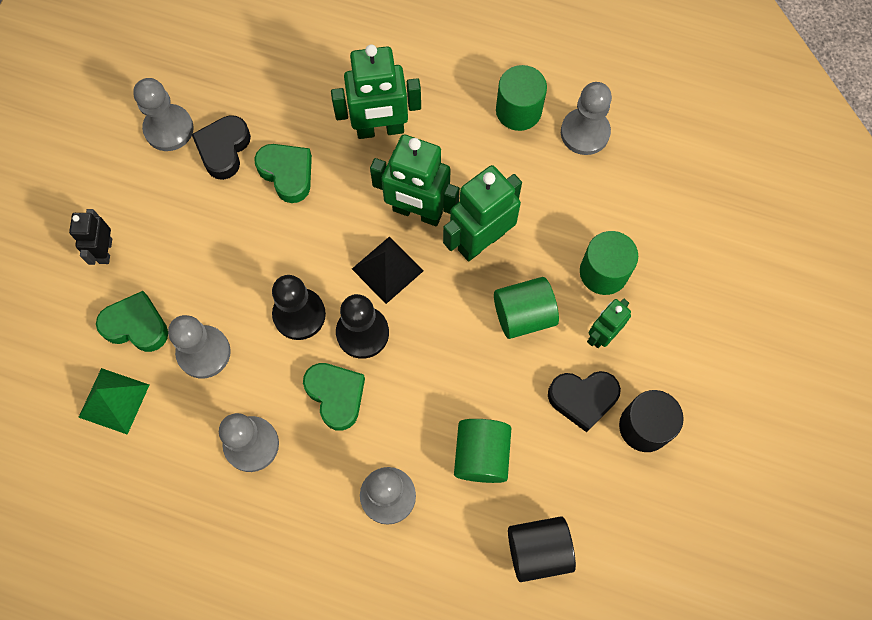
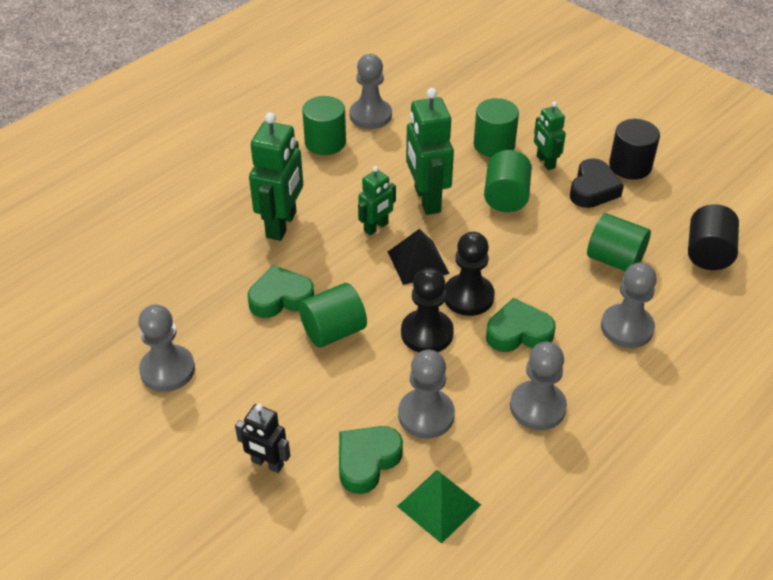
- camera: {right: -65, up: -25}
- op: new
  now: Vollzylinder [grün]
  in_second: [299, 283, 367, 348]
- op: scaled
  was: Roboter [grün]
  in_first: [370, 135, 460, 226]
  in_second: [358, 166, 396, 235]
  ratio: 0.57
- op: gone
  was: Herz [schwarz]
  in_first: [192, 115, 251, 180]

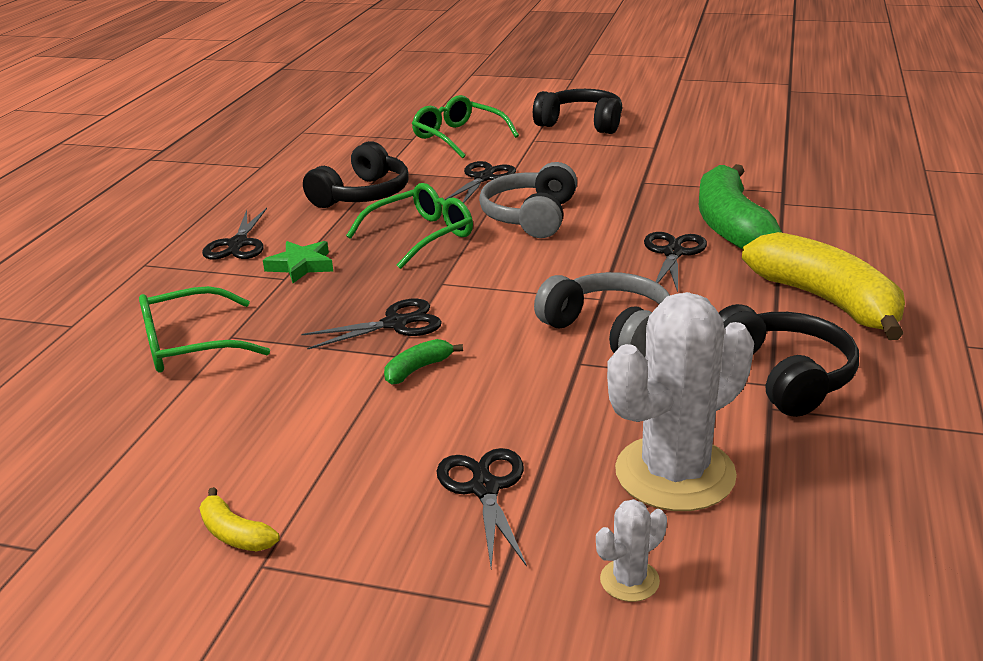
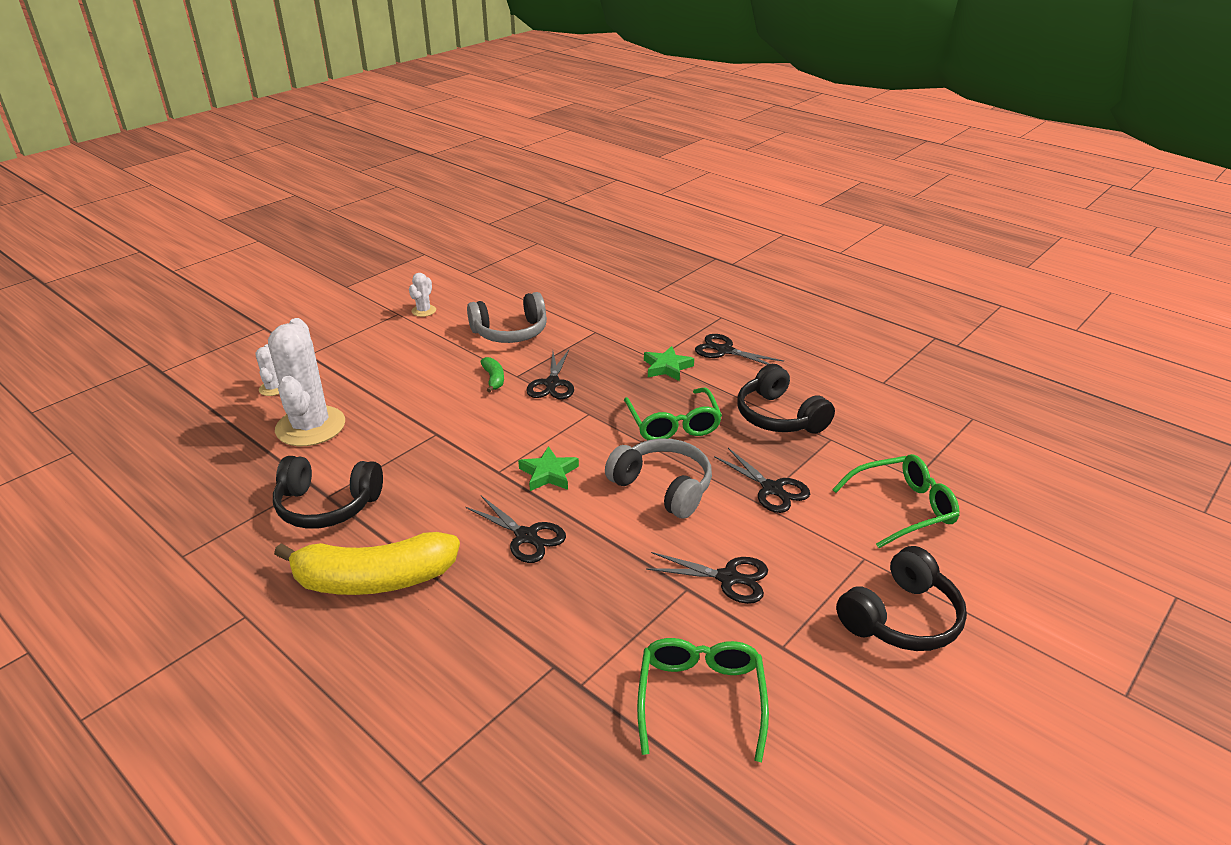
- camera: {right: 115, up: 5}
- op: swapped
  was: Banane [gelb]
  now: Kaktus [weiß]
  in_first: [199, 487, 280, 552]
  in_second: [409, 273, 436, 317]
- op: shifted
  was: Kopfhörer [grau]
  in_first: [534, 272, 670, 357]
  in_second: [467, 292, 547, 343]
- op: new
  now: Stern [grün]
  in_second: [518, 446, 579, 491]
- op: shifted
  was: Brille [grün]
  in_first: [139, 286, 270, 372]
  in_second: [637, 638, 769, 762]
- op: shifted
  was: Schere [schwarz]
  in_first: [437, 448, 527, 568]
  in_second: [646, 552, 768, 604]
- op: gone
  was: Banane [grün]
  in_first: [699, 164, 782, 250]

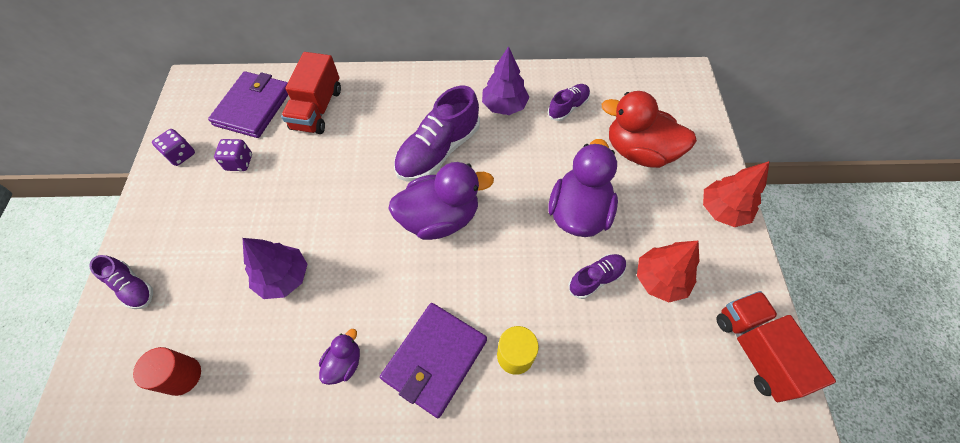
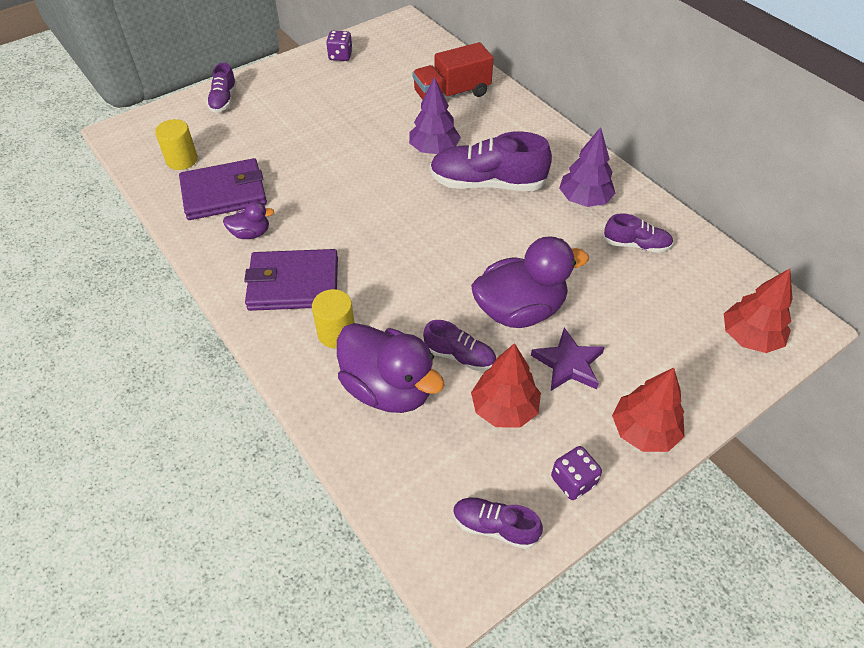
- camera: {right: 55, up: -10}
- op: repainted
  was: Vollzylinder [rot]
  now: Vollzylinder [gelb]
  in_first: [133, 347, 201, 396]
  in_second: [155, 119, 198, 170]
- op: shifted
  was: Geldbörse [lila]
  in_first: [208, 71, 288, 138]
  in_second: [179, 158, 267, 220]
- op: shifted
  was: Ente [lila]
  in_first: [388, 162, 494, 240]
  in_second: [337, 323, 445, 413]
- op: shifted
  was: Baum [lila]
  in_first: [242, 238, 308, 299]
  in_second: [409, 77, 461, 154]
- op: swapped
  was: Lastwagen [rot]
  now: Schuh [lila]
  in_first: [716, 291, 836, 402]
  in_second: [453, 497, 543, 549]
- op: new
  now: Stern [lila]
  in_second: [531, 327, 605, 391]
- op: shifted
  was: Spielwürfel [lila]
  in_first: [214, 139, 252, 171]
  in_second: [551, 446, 602, 500]
- op: new
  now: Baum [rot]
  in_second: [724, 269, 793, 353]
- op: gone
  was: Ente [rot]
  in_first: [602, 91, 697, 168]

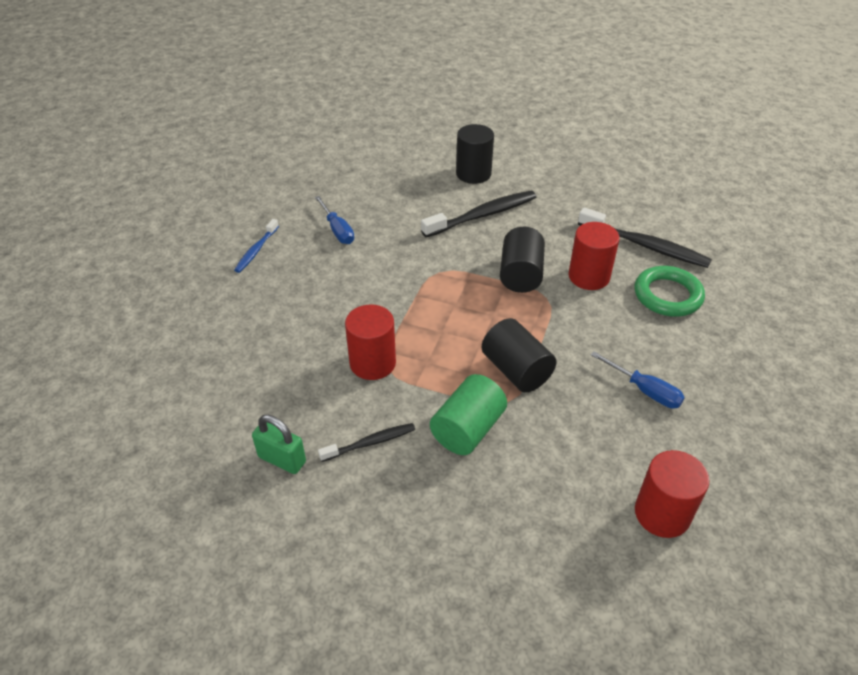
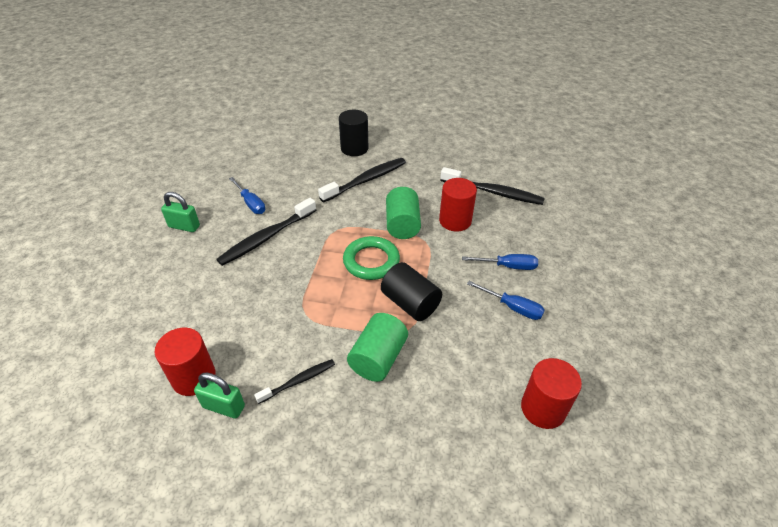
- camera: {right: -10, up: 0}
- op: shifted
  was: Vollzylinder [rot]
  in_first: [345, 304, 396, 380]
  in_second: [155, 328, 216, 396]
- op: swapped
  was: Zahnbürste [blau]
  now: Vorhängeschloss [grün]
  in_first: [234, 219, 279, 273]
  in_second: [161, 192, 200, 232]
- op: new
  now: Zahnbürste [schwarz]
  in_second: [216, 198, 316, 266]
- op: shifted
  was: Ring [grün]
  in_first: [635, 266, 705, 317]
  in_second: [343, 236, 400, 280]
- op: repainted
  was: Vollzylinder [schwarz]
  now: Vollzylinder [grün]
  in_first: [500, 227, 545, 293]
  in_second: [386, 187, 421, 239]
- op: new
  now: Schraubenzieher [blau]
  in_second: [462, 254, 538, 270]

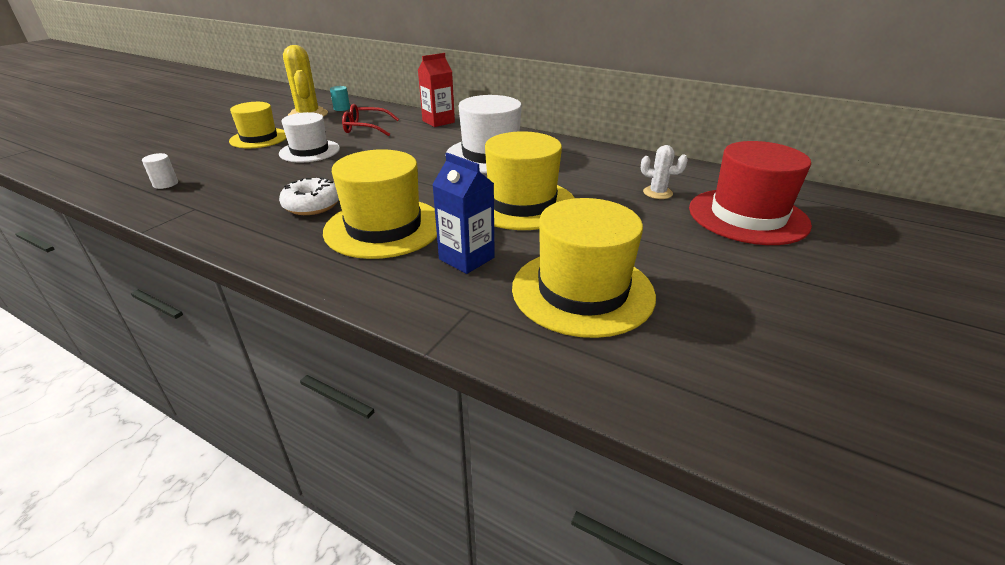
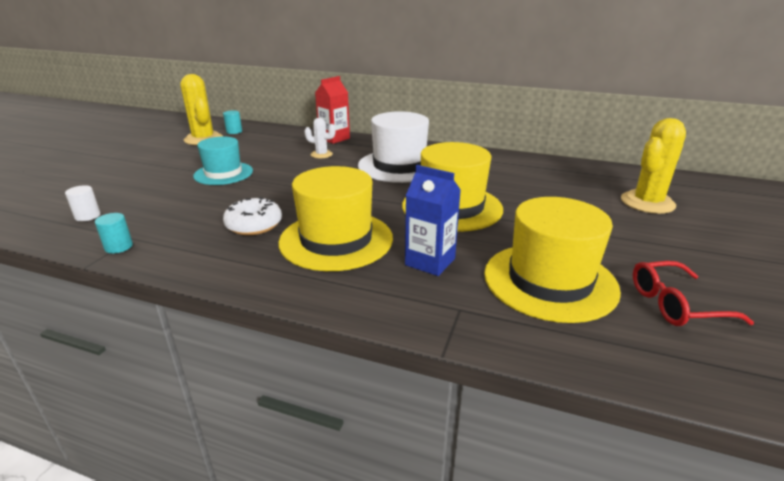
- camera: {right: -10, up: -5}
- op: new
  now: Vollzylinder [türkis]
  in_second: [95, 213, 133, 254]
- op: repainted
  was: Hut [weiß]
  now: Hut [türkis]
  in_first: [279, 112, 340, 163]
  in_second: [193, 137, 253, 185]
- op: shifted
  was: Kaktus [weiß]
  in_first: [641, 145, 688, 199]
  in_second: [304, 118, 336, 158]
- op: swapped
  was: Hut [rot]
  now: Kaktus [gelb]
  in_first: [689, 141, 812, 245]
  in_second: [621, 118, 686, 214]
- op: shifted
  was: Brille [rot]
  in_first: [342, 104, 399, 136]
  in_second: [633, 261, 754, 326]
- op: gone
  was: Hut [gelb]
  in_first: [229, 102, 286, 148]

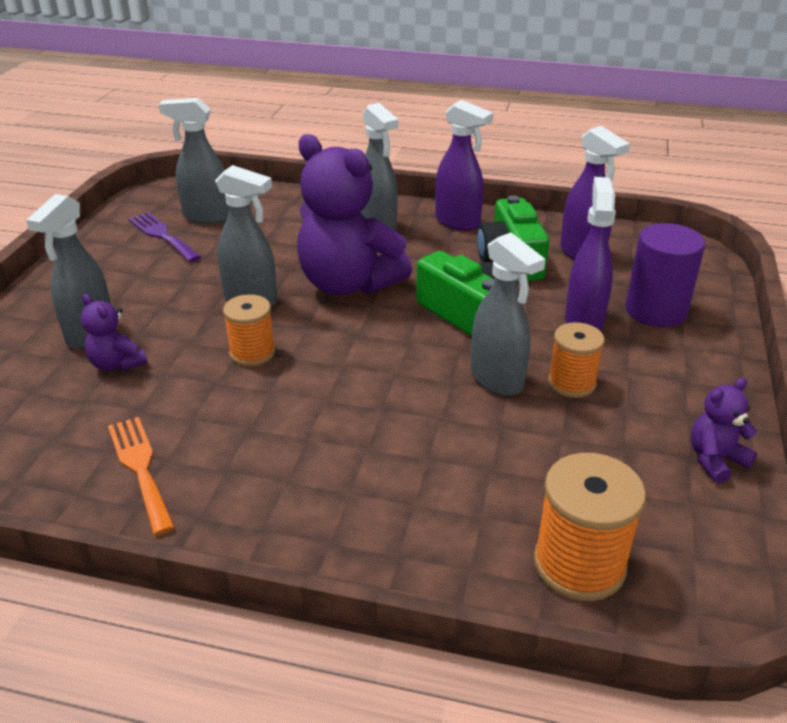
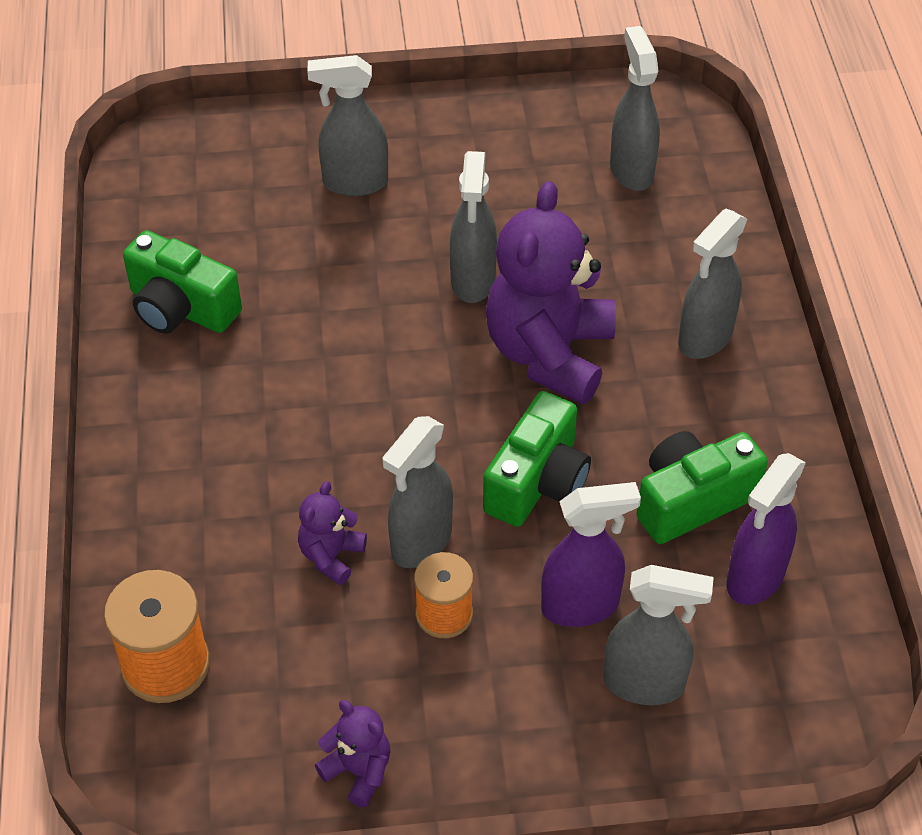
- camera: {right: 70, up: 15}
- op: swapped
  was: Gabel [orange]
  now: Kamera [grün]
  in_first: [108, 417, 175, 535]
  in_second: [123, 230, 242, 334]
- op: shifted
  was: Teddybär [lila]
  in_first: [81, 294, 148, 371]
  in_second: [298, 481, 367, 585]
- op: swapped
  was: Vollzylinder [lila]
  now: Sprühflasche [grau]
  in_first: [626, 223, 706, 327]
  in_second: [603, 565, 714, 705]
- op: gone
  was: Gabel [lila]
  in_first: [128, 212, 201, 262]
- op: gone
  was: Garnrolle [orange]
  in_first: [223, 294, 275, 366]
- op: gone
  was: Sprühflasche [lila]
  in_first: [435, 100, 493, 231]

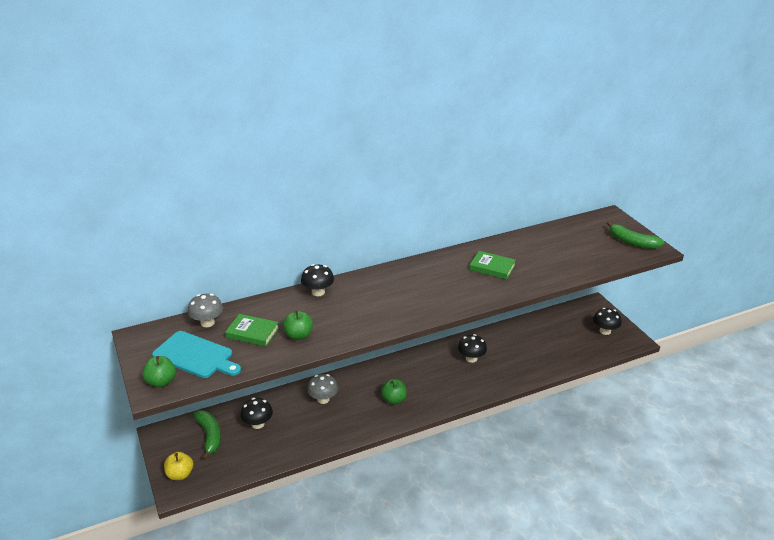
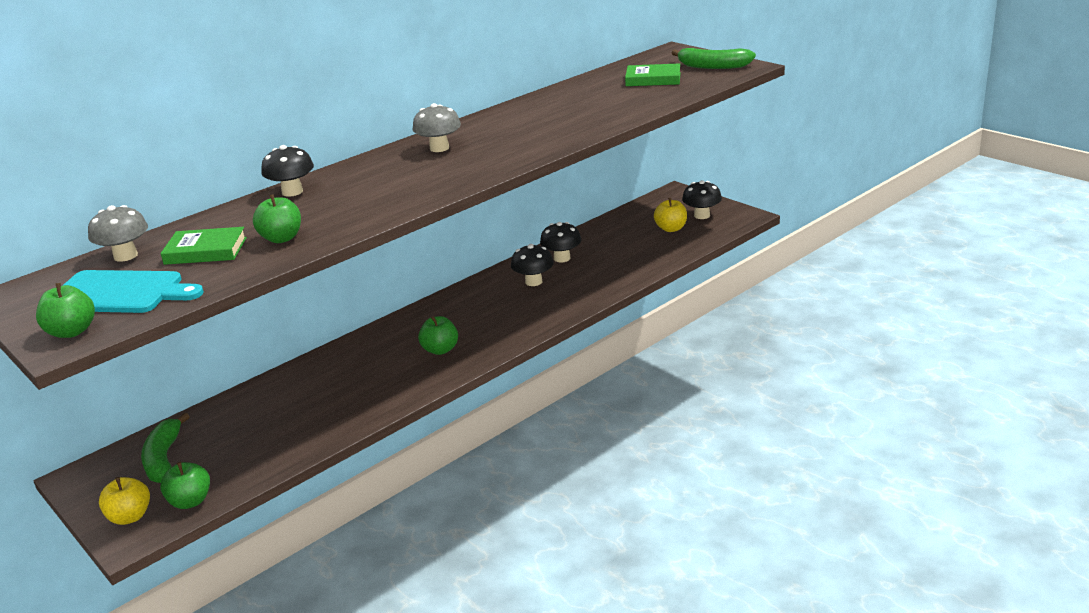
- camera: {right: -15, up: -5}
- op: rotated
  was: Banane [grün]
  in_first: [194, 410, 221, 460]
  in_second: [141, 413, 190, 483]
  clockwise: -150
- op: new
  now: Apfel [grün]
  in_second: [160, 462, 210, 509]
- op: shifted
  was: Pilz [grau]
  in_first: [307, 374, 338, 404]
  in_second: [413, 103, 461, 152]
- op: shifted
  was: Pilz [schwarz]
  in_first: [240, 398, 273, 429]
  in_second: [540, 222, 581, 262]
- op: shifted
  was: Buch [grün]
  in_first: [469, 251, 516, 280]
  in_second: [625, 63, 680, 86]
- op: new
  now: Apfel [gelb]
  in_second: [654, 198, 687, 232]

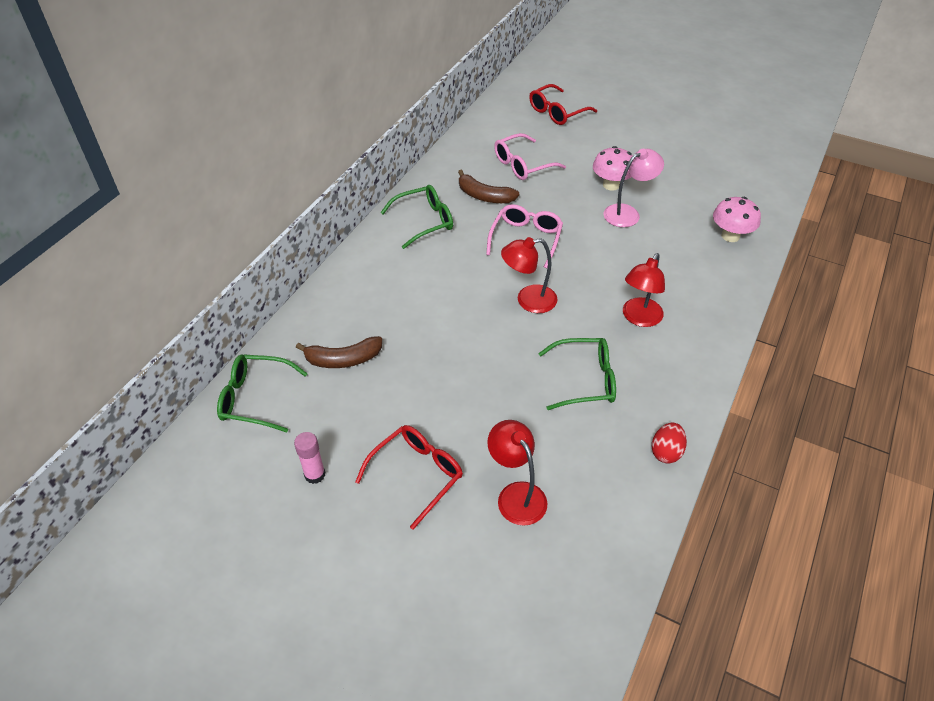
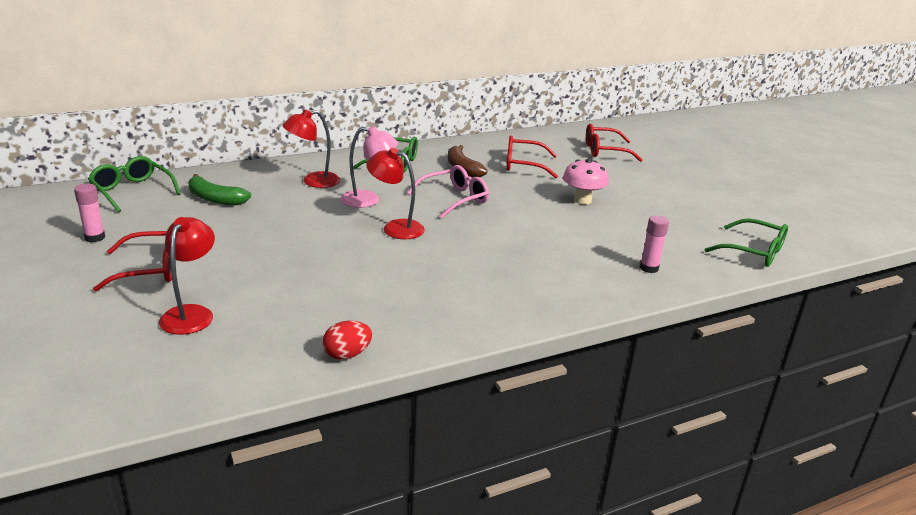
- camera: {right: 35, up: -20}
- op: repainted
  was: Banane [braun]
  now: Banane [grün]
  in_first: [296, 336, 382, 368]
  in_second: [188, 174, 251, 205]
- op: shifted
  was: Lampe [rot]
  in_first: [623, 253, 665, 327]
  in_second: [282, 109, 340, 188]
- op: shifted
  was: Lampe [rosa]
  in_first: [604, 149, 664, 227]
  in_second: [341, 126, 398, 208]
- op: repainted
  was: Brille [rosa]
  now: Brille [rot]
  in_first: [494, 133, 566, 180]
  in_second: [506, 135, 558, 178]
- op: swapped
  was: Pilz [rosa]
  now: Klebestift [rosa]
  in_first: [713, 197, 761, 242]
  in_second: [640, 215, 669, 273]
- op: shifted
  was: Brille [grün]
  in_first: [538, 338, 616, 410]
  in_second: [704, 218, 788, 267]

